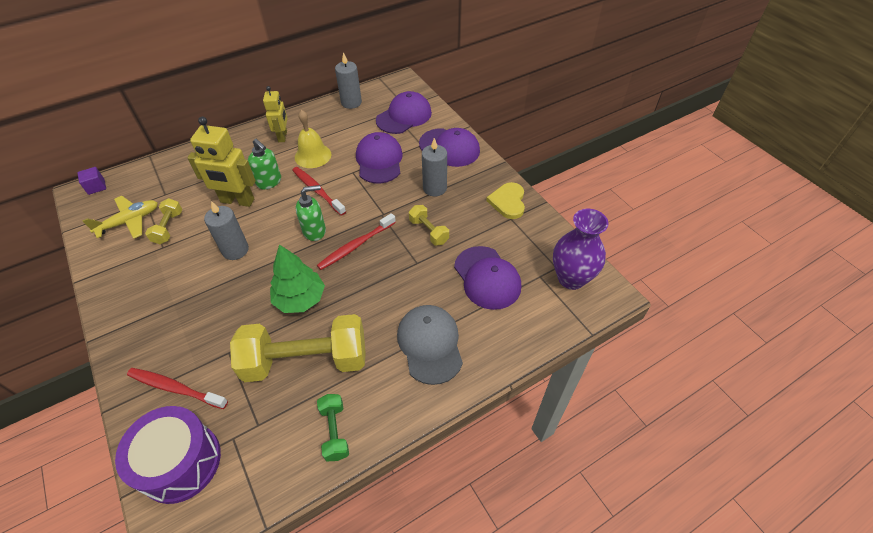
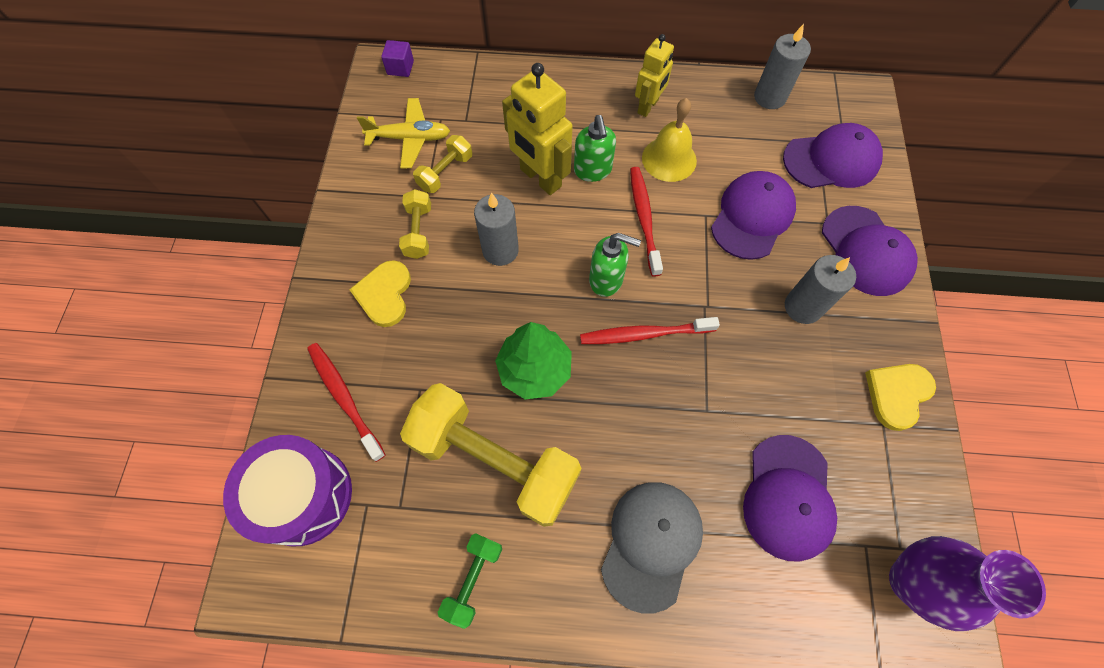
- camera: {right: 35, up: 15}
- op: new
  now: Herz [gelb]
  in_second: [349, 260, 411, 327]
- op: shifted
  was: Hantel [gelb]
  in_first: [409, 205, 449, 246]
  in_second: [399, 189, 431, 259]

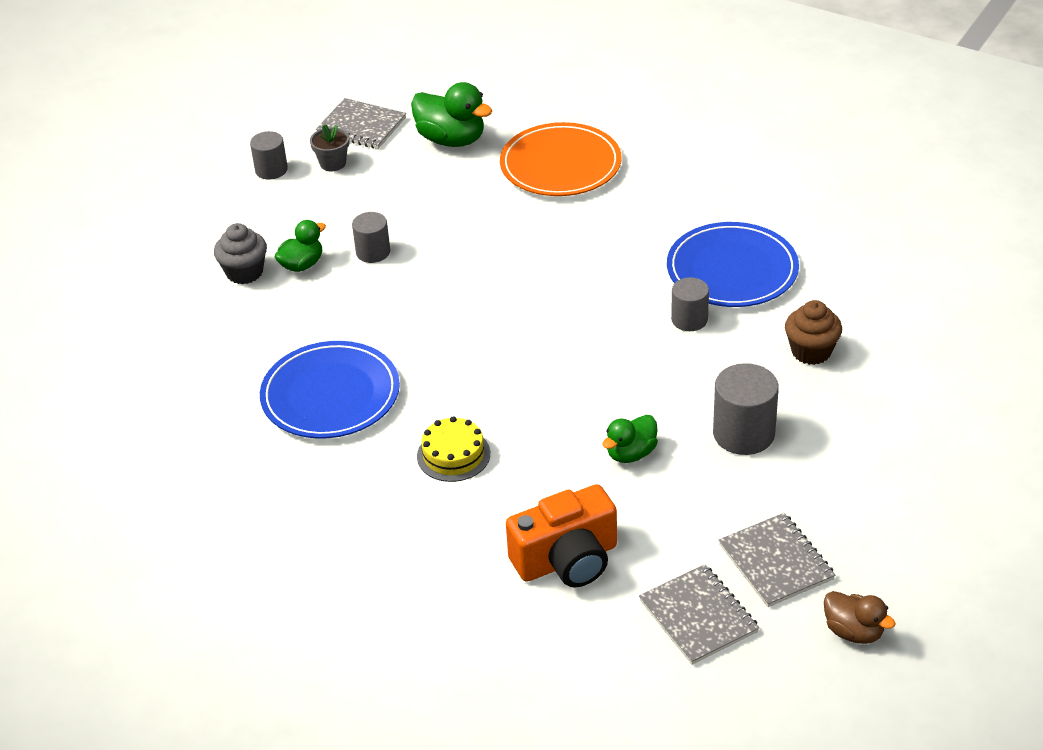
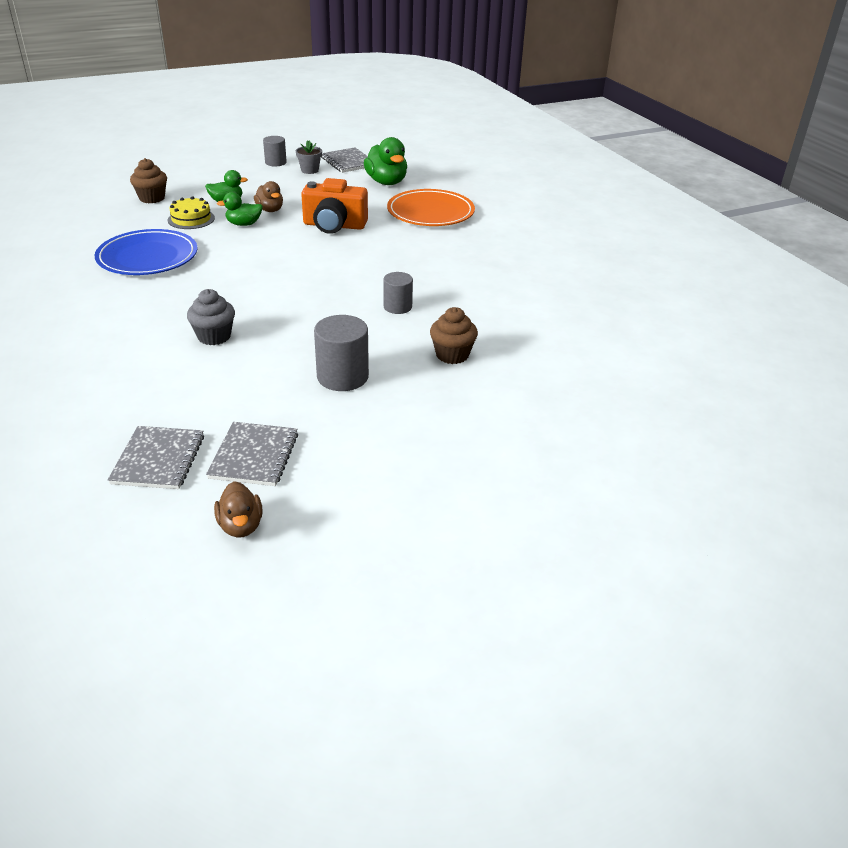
- camera: {right: 30, up: -5}
- op: new
  now: Muffin [braun]
  in_second: [130, 158, 167, 203]
- op: shifted
  was: Kuchen [gelb]
  in_first: [417, 416, 490, 482]
  in_second: [168, 196, 215, 229]
- op: shifted
  was: Muffin [grau]
  in_first: [214, 223, 267, 284]
  in_second: [187, 289, 235, 345]
- op: shifted
  was: Ente [grün]
  in_first: [602, 415, 658, 463]
  in_second: [217, 192, 263, 226]
- op: swapped
  was: Vollzylinder [grau]
  now: Ente [braun]
  in_first: [352, 212, 390, 263]
  in_second: [254, 181, 283, 212]
- op: shifted
  was: Kamera [orange]
  in_first: [506, 484, 617, 588]
  in_second: [301, 178, 368, 234]
- op: gone
  was: Teller [blau]
  in_first: [667, 222, 799, 307]

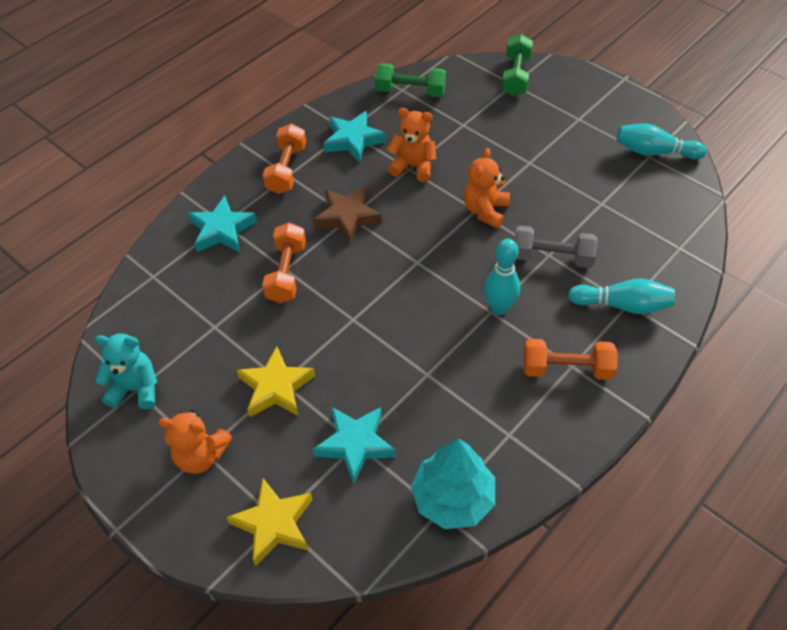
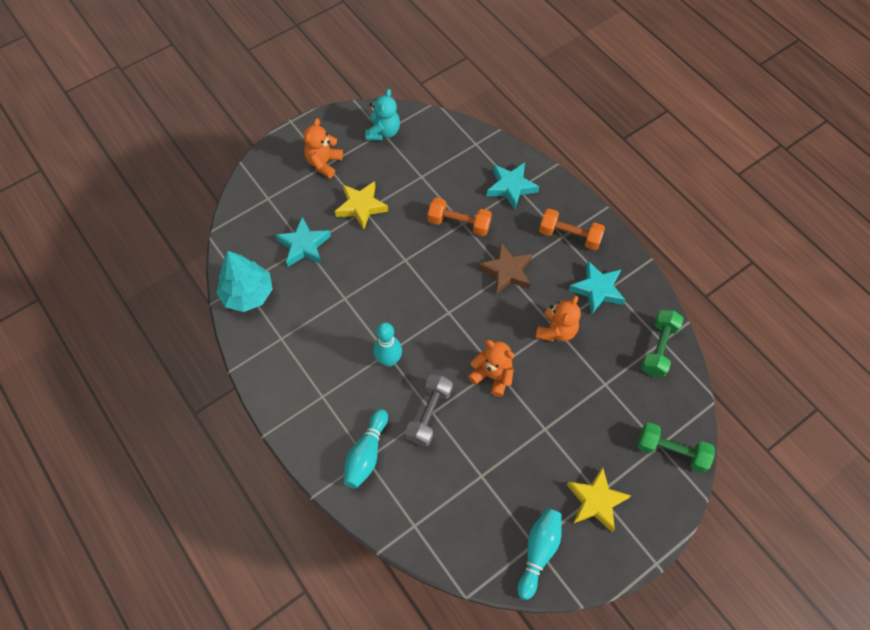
- camera: {right: 100, up: 10}
- op: shifted
  was: Stern [gelb]
  in_first: [227, 478, 313, 566]
  in_second: [567, 467, 631, 532]
- op: gone
  was: Hantel [orange]
  in_first: [524, 339, 618, 380]

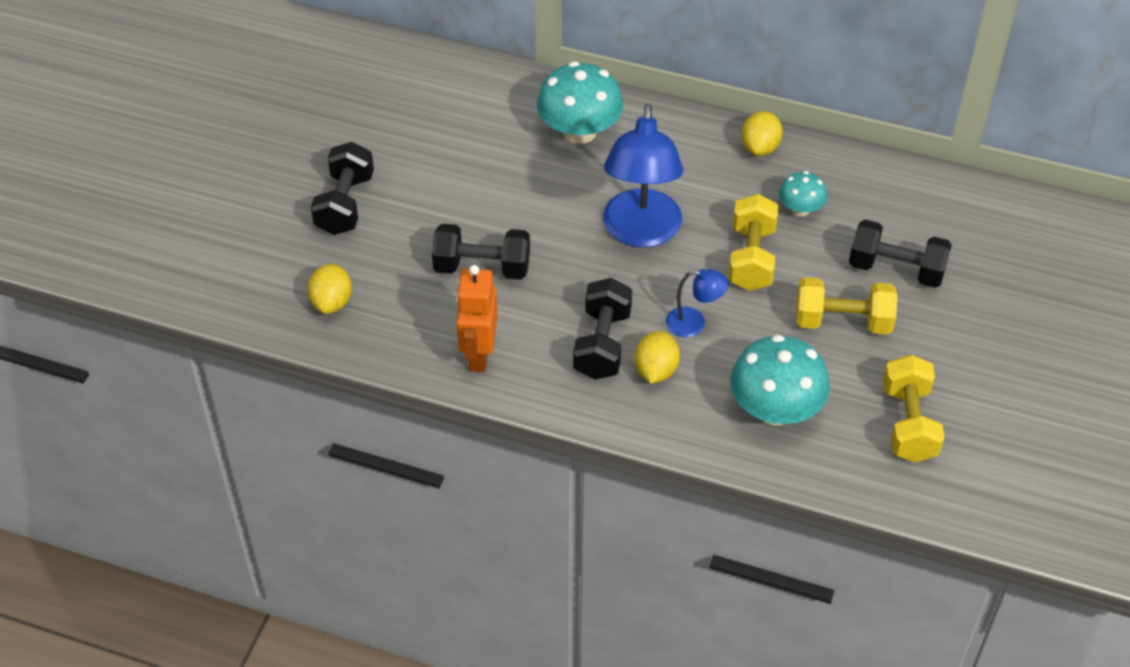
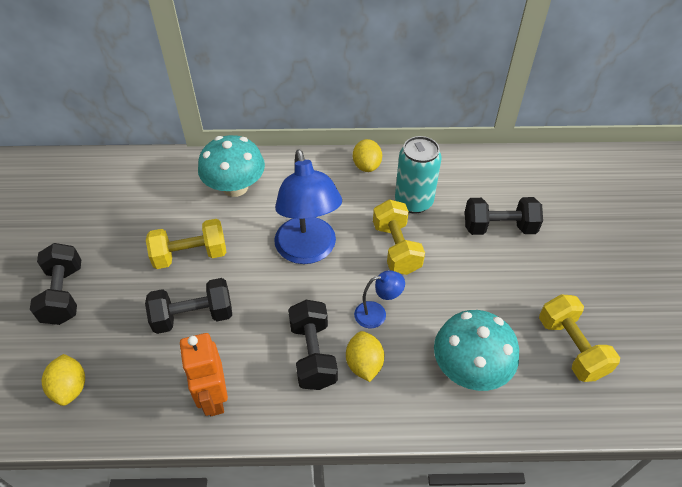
- camera: {right: -20, up: 0}
- op: shifted
  was: Hantel [gelb]
  in_first: [796, 277, 898, 334]
  in_second: [146, 219, 226, 269]
- op: swapped
  was: Pilz [türkis]
  now: Dose [türkis]
  in_first: [779, 171, 827, 216]
  in_second: [395, 136, 442, 214]

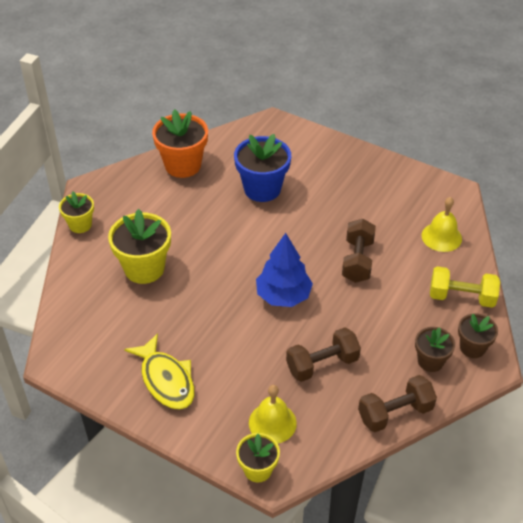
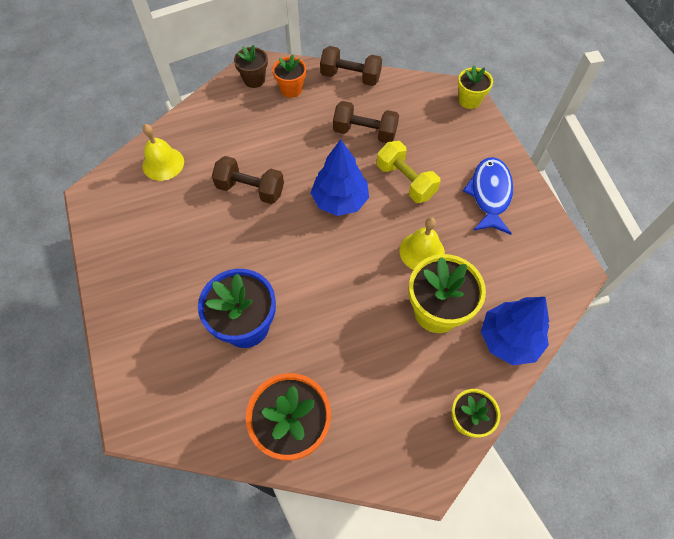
- camera: {right: -140, up: 15}
- op: rotated
  was: Hantel [braun]
  in_first: [342, 219, 376, 283]
  in_second: [212, 156, 284, 204]
  clockwise: 60
- op: repainted
  was: Blumentopf [braun]
  now: Blumentopf [orange]
  in_first: [415, 327, 455, 372]
  in_second: [272, 54, 306, 98]
- op: shifted
  was: Hantel [gelb]
  in_first: [430, 266, 500, 308]
  in_second: [377, 141, 441, 203]
- op: shifted
  was: Glocke [gelb]
  in_first: [249, 385, 297, 443]
  in_second: [400, 217, 445, 270]
- op: repainted
  was: Fisch [gelb]
  now: Fisch [blau]
  in_first: [124, 333, 195, 410]
  in_second: [463, 157, 513, 235]
- op: new
  now: Baum [blau]
  in_second: [481, 297, 549, 365]

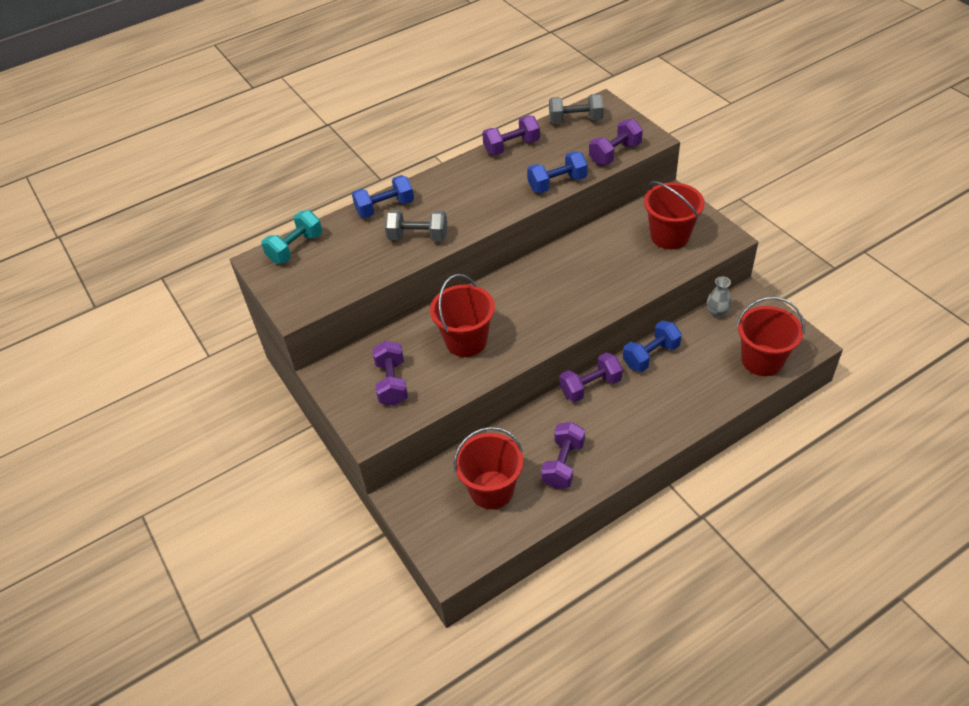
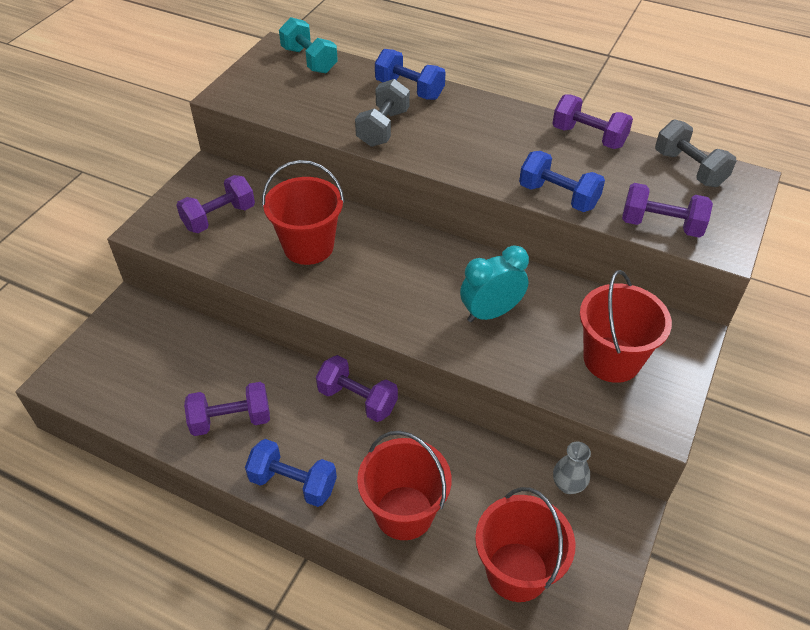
- camera: {right: 55, up: 0}
- op: shifted
  was: Hantel [blau]
  in_first: [623, 321, 682, 372]
  in_second: [245, 439, 337, 507]
- op: rotated
  was: Hantel [türkis]
  in_first: [261, 210, 322, 263]
  in_second: [279, 17, 338, 73]
  clockwise: 45
- op: rotated
  was: Hantel [grau]
  in_first: [385, 210, 447, 241]
  in_second: [355, 79, 410, 147]
  clockwise: 45
- op: shifted
  was: Eimer [rot]
  in_first: [454, 427, 523, 509]
  in_second: [357, 431, 452, 540]
- op: new
  now: Wecker [türkis]
  in_second: [460, 246, 529, 322]

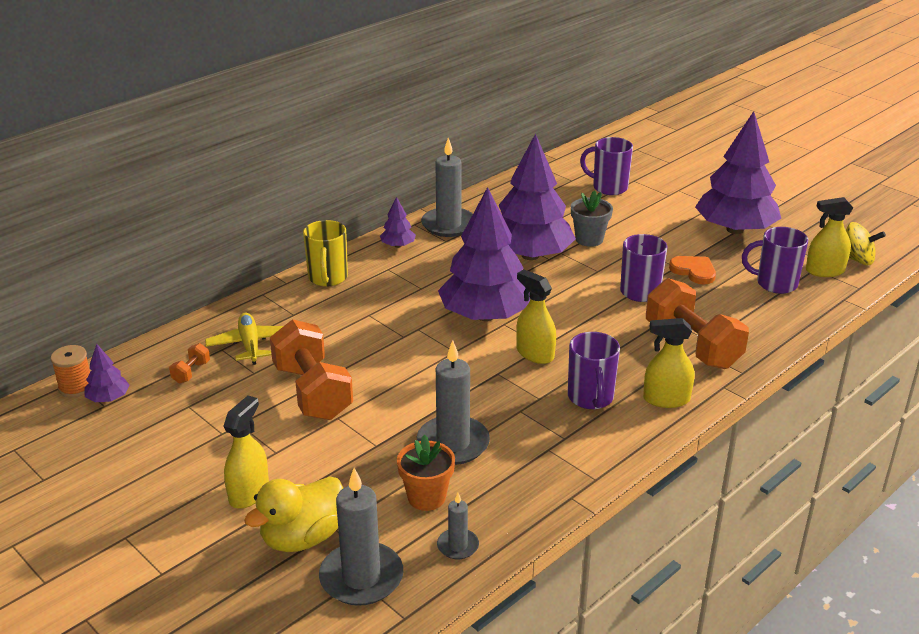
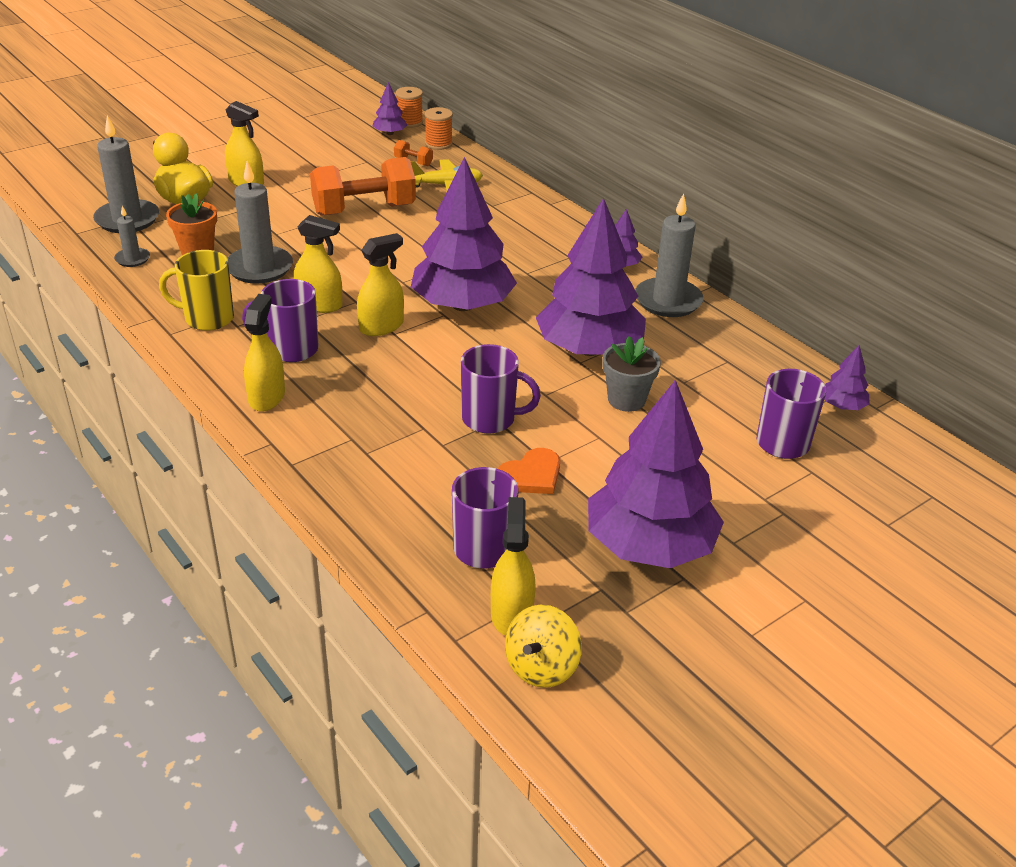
- camera: {right: 95, up: 5}
- op: shifted
  was: Tasse [gelb]
  in_first: [303, 220, 348, 287]
  in_second: [159, 250, 234, 331]
- op: new
  now: Sprühflasche [gelb]
  in_second: [294, 215, 343, 313]
- op: new
  now: Garnrolle [orange]
  in_second: [425, 107, 453, 150]
- op: new
  now: Baum [lila]
  in_second: [824, 345, 869, 410]
- op: gone
  was: Hantel [orange]
  in_first: [646, 278, 749, 369]

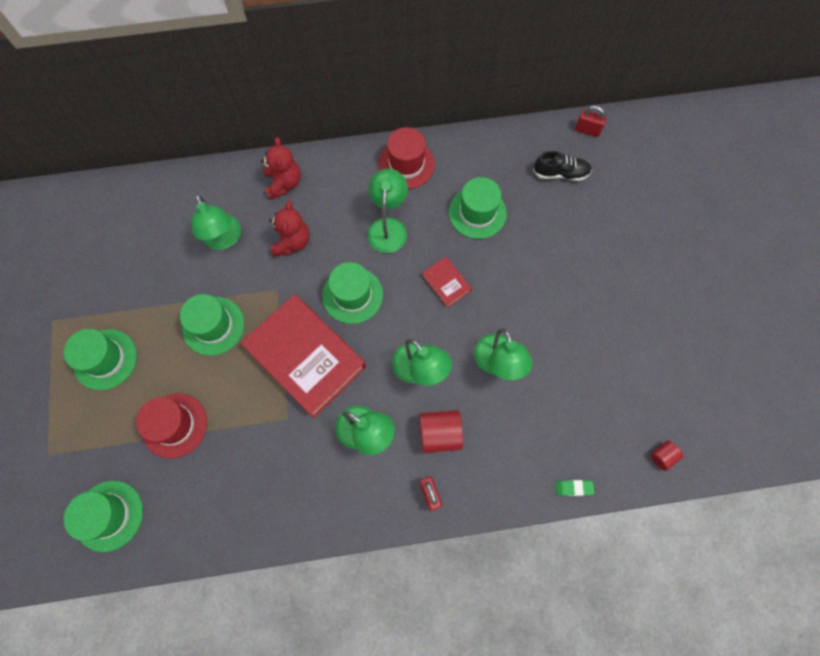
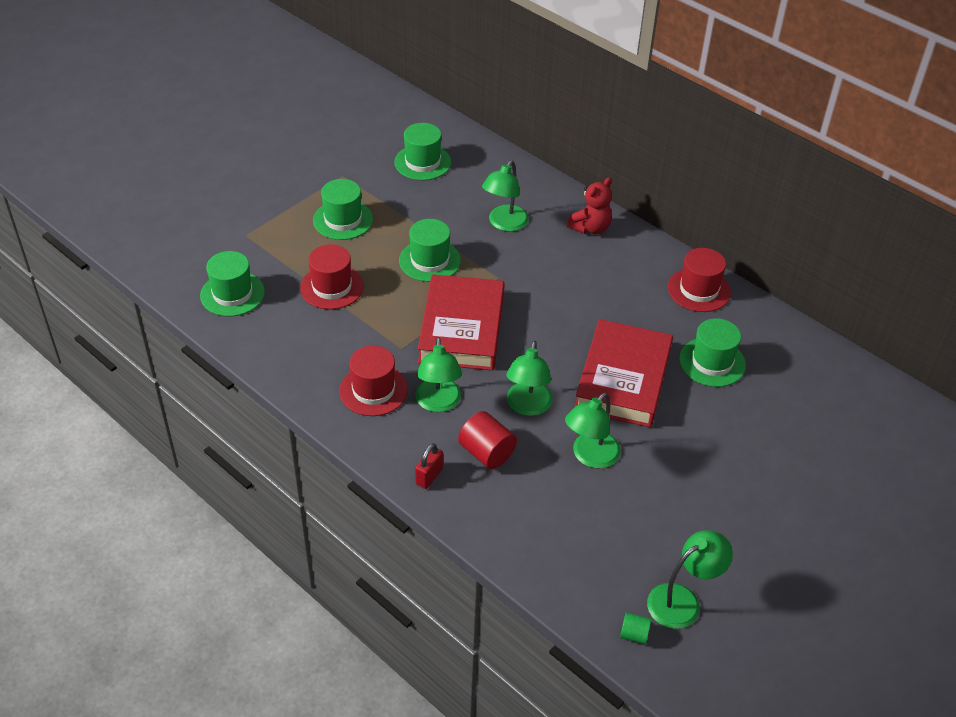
- camera: {right: 50, up: -25}
- op: new
  now: Hut [rot]
  in_second: [339, 345, 408, 416]
- op: shifted
  was: Hut [grün]
  in_first: [322, 262, 383, 324]
  in_second: [394, 123, 451, 180]
- op: scaled
  was: Buch [rot]
  in_first: [422, 257, 472, 308]
  in_second: [575, 319, 673, 428]
  ratio: 2.29
- op: repainted
  was: Vollzylinder [rot]
  now: Vollzylinder [grün]
  in_first: [650, 441, 683, 471]
  in_second: [620, 612, 651, 644]
- op: shifted
  was: Lampe [grün]
  in_first: [368, 169, 408, 253]
  in_second: [647, 530, 733, 629]
- op: gone
  was: Teddybär [rot]
  in_first: [269, 201, 310, 256]
- op: gone
  was: Schuh [schwarz]
  in_first: [533, 151, 592, 181]
- op: gone
  was: Radiergummi [grün]
  in_first: [556, 480, 594, 496]
- op: gone
  was: Vorhängeschloss [rot]
  in_first: [575, 106, 607, 137]

